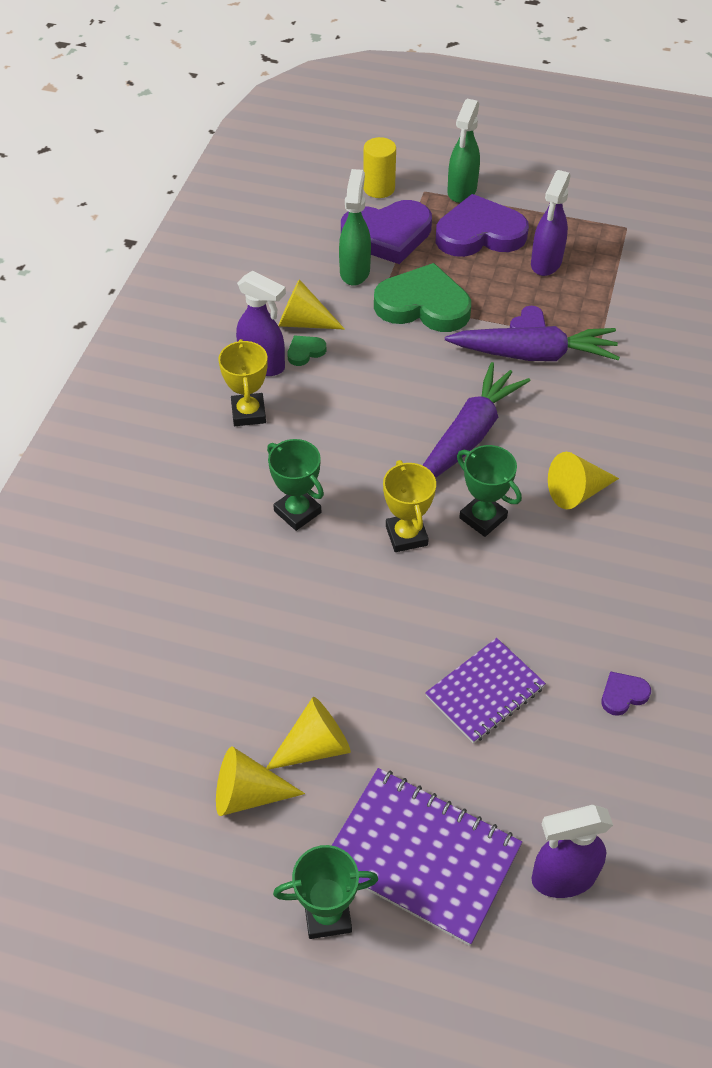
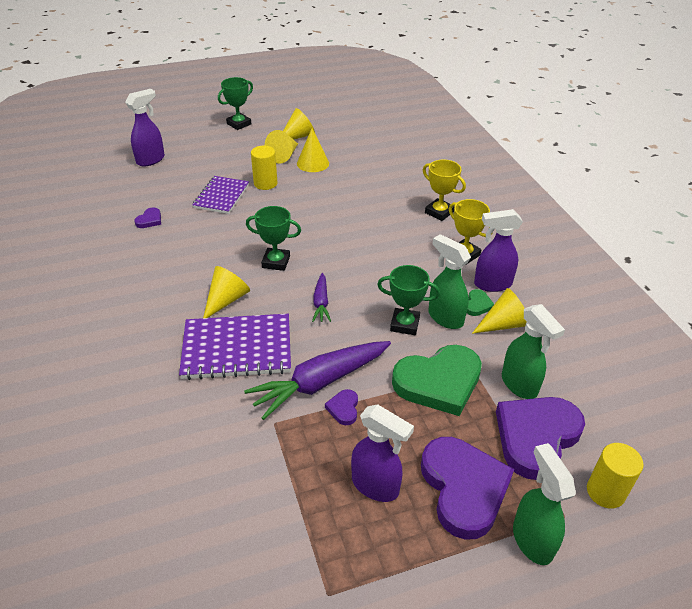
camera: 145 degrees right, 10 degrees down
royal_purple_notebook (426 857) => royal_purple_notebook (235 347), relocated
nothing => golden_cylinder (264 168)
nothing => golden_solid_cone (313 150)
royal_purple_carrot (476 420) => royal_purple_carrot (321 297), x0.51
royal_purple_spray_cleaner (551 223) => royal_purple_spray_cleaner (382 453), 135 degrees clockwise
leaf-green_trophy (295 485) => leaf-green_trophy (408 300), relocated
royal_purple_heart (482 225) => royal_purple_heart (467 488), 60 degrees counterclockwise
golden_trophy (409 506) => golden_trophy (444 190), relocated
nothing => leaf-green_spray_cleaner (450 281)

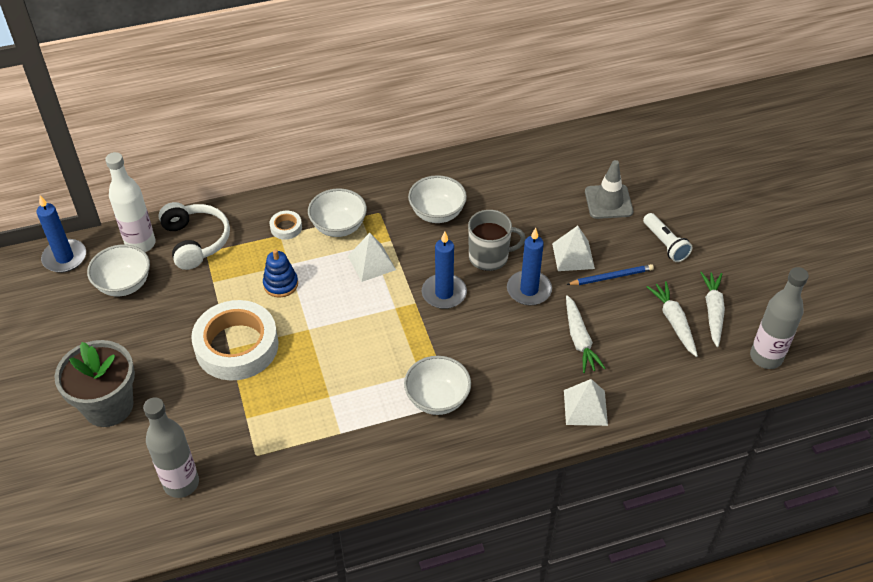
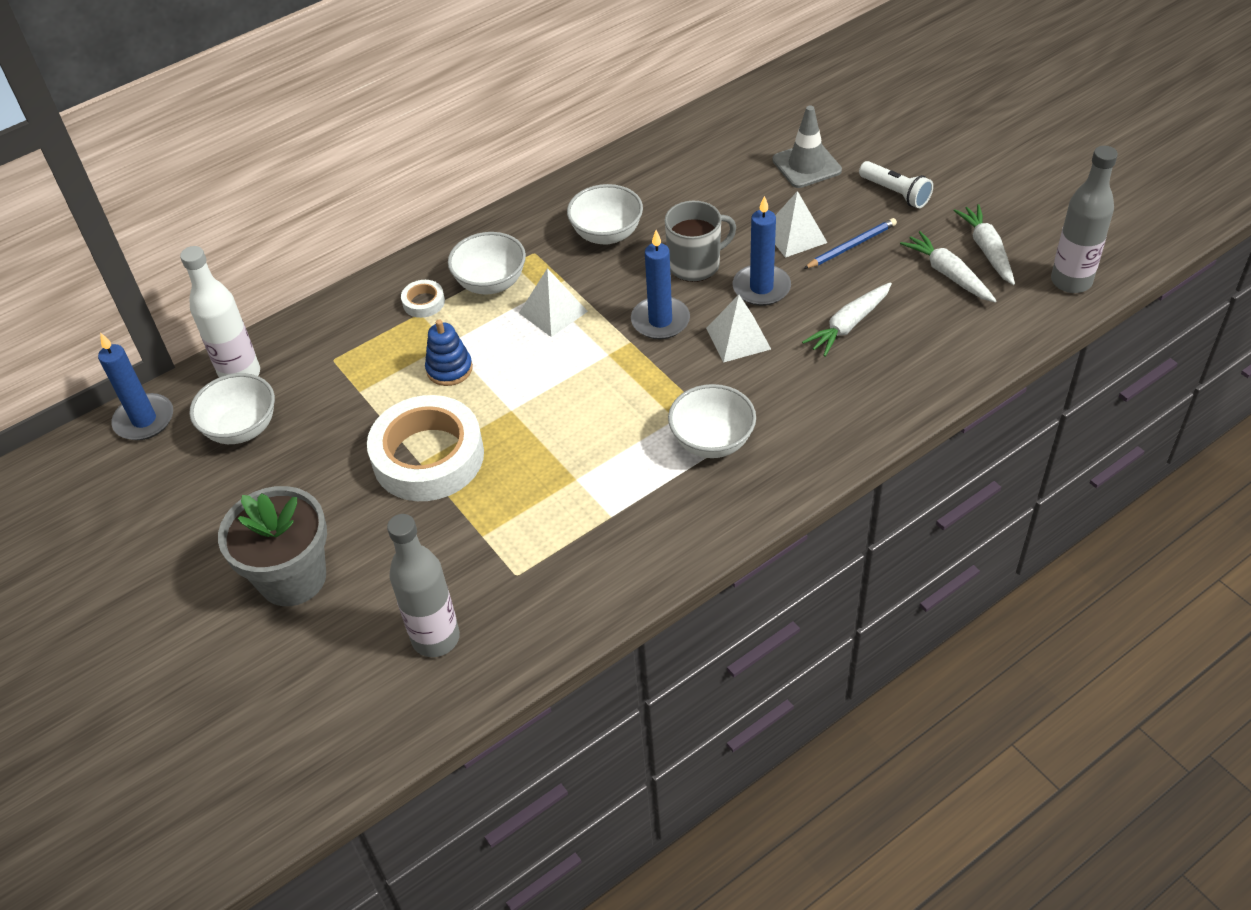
camera: 15 degrees left, 0 degrees up
snow-white_solid_pyramid (586 402) => snow-white_solid_pyramid (738 329), relocated
snow-white_carrot (586 334) => snow-white_carrot (847 319), 75 degrees clockwise
snow-white_headset (194 236) => nothing

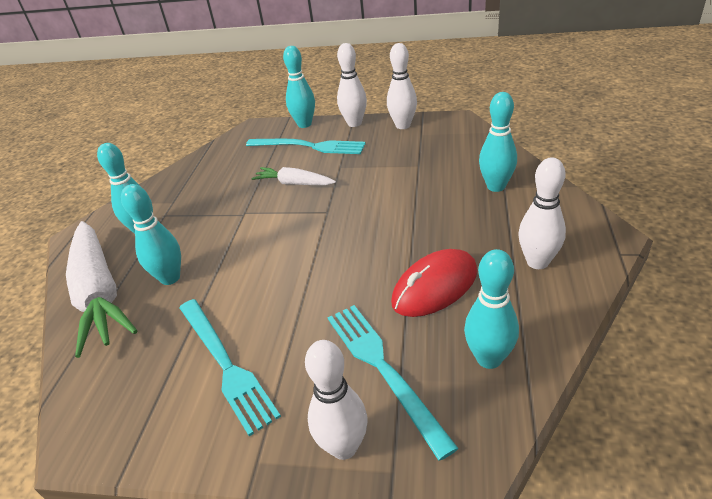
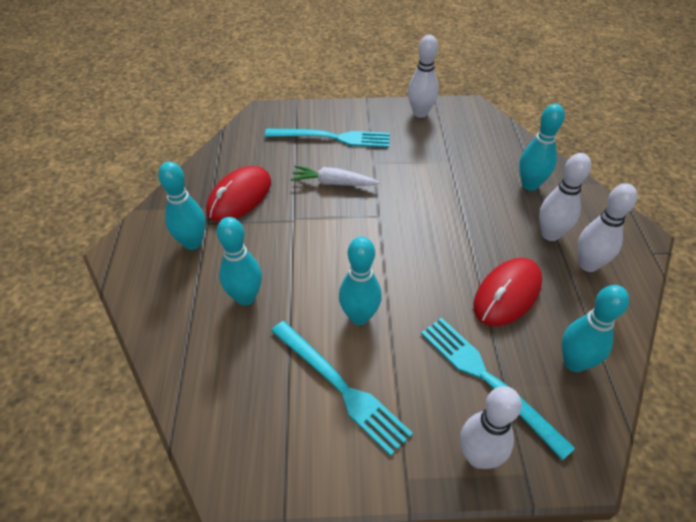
camera: 15 degrees left, 10 degrees up
nothing => red_PC_mouse (238 194)
aqua_bowling_pin (299 87) => aqua_bowling_pin (360 281), relocated
snow-white_bowling_pin (352 85) => snow-white_bowling_pin (565 197), relocated
snow-white_carrot (102 289) => nothing

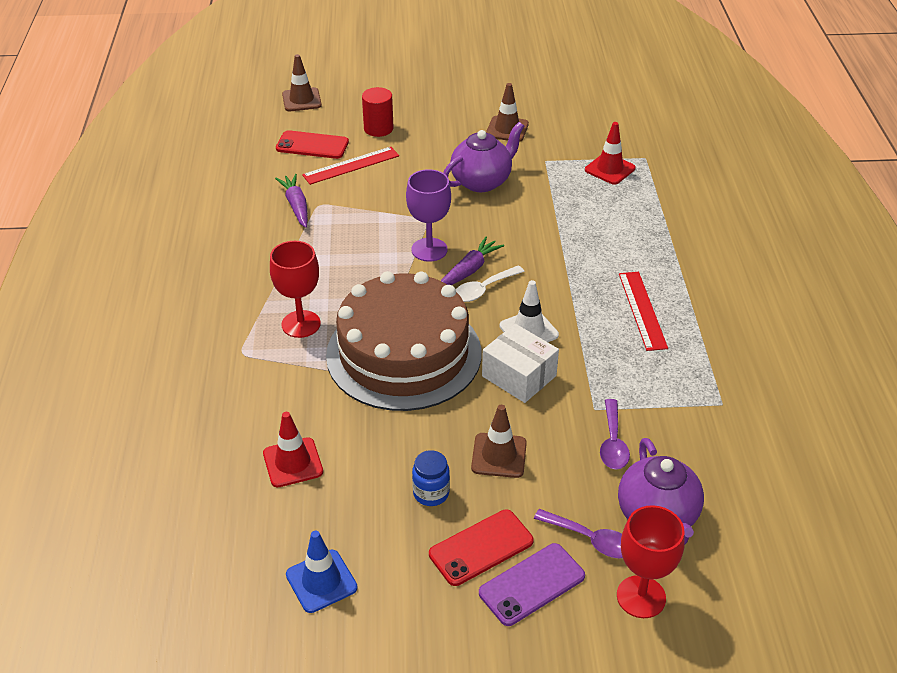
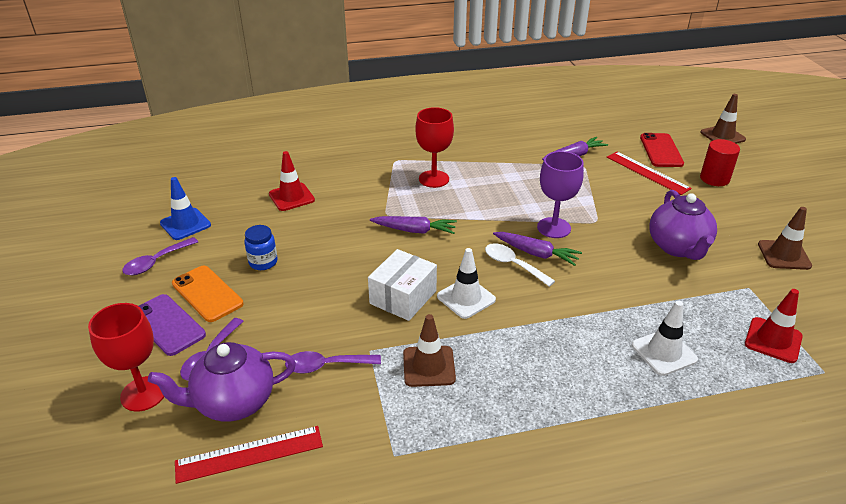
camera: 80 degrees right, 5 degrees down
nothing => royal_purple_teaspoon (160 256)
red_mobile_phone (481 547) => orange_mobile_phone (208 294)
red_measuring_stick (643 311) => red_measuring_stick (249 455), relocated
dark_brown_layer_cake (403 341) => royal_purple_carrot (413 225)
dark_brown_road_cone (499 441) => dark_brown_road_cone (429 350), relocated
nothing => snow-white_road_cone (665 338)
royal_purple_tea_pot (483 157) => royal_purple_tea_pot (683 225), 45 degrees clockwise

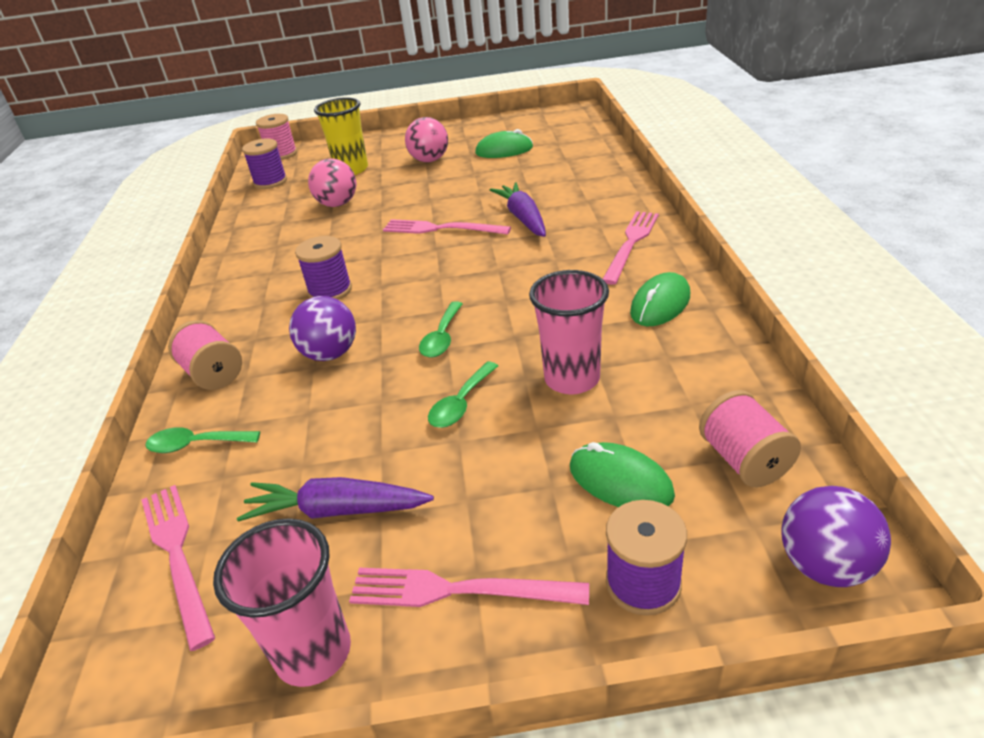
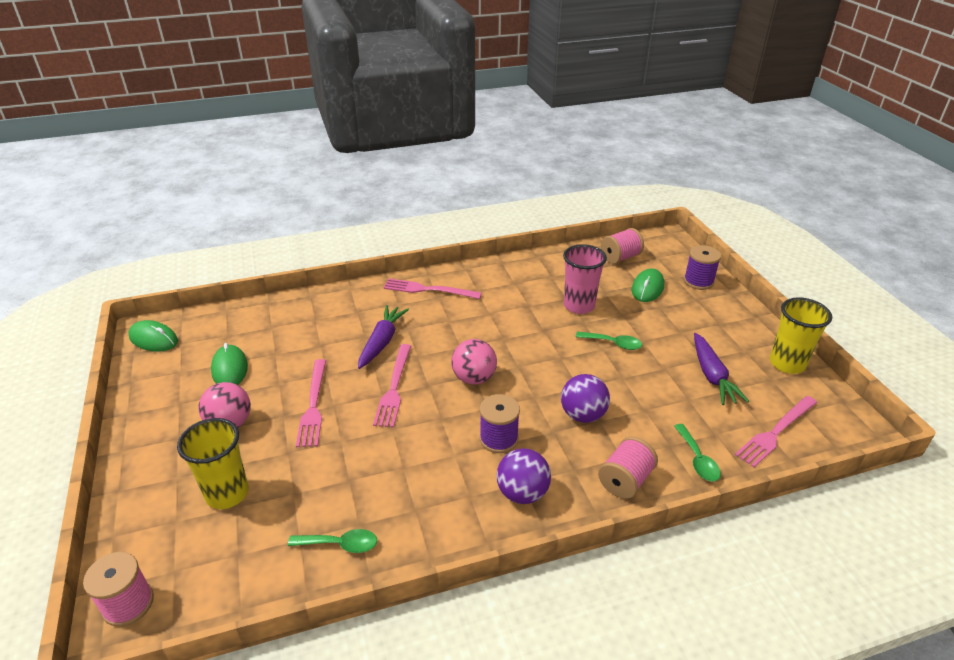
camera: 105 degrees left, 0 degrees up
leaf-green_PC_mouse (660 299) => leaf-green_PC_mouse (153 336), relocated
leaf-green_teaspoon (441 329) => leaf-green_teaspoon (332 541), relocated
rose-pink_table_fork (469 587) => rose-pink_table_fork (311 403), relocated
royal_purple_carrot (518 209) => royal_purple_carrot (383 337), 135 degrees clockwise
rose-pink_sphere (332 182) => rose-pink_sphere (474 362), relocated
royal_purple_sphere (836 536) => royal_purple_sphere (524 476), relocated
rose-pink_beaker (282 602) => golden_beaker (801 335)
royal_purple_spool (264 164) => nothing

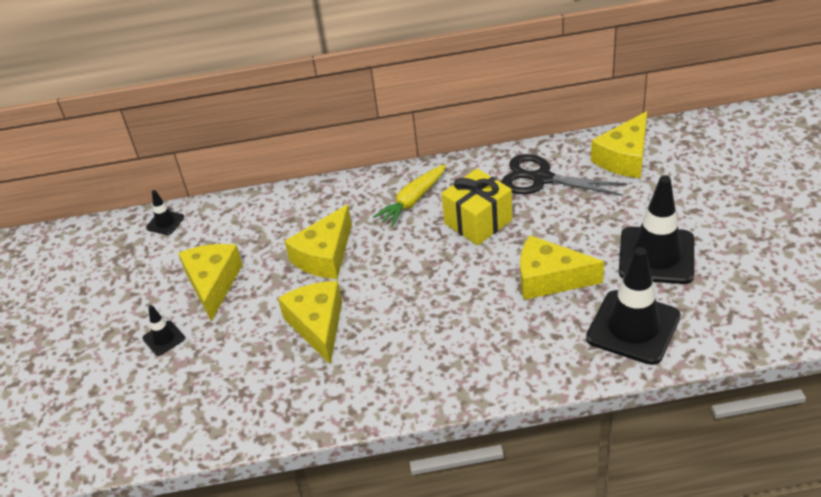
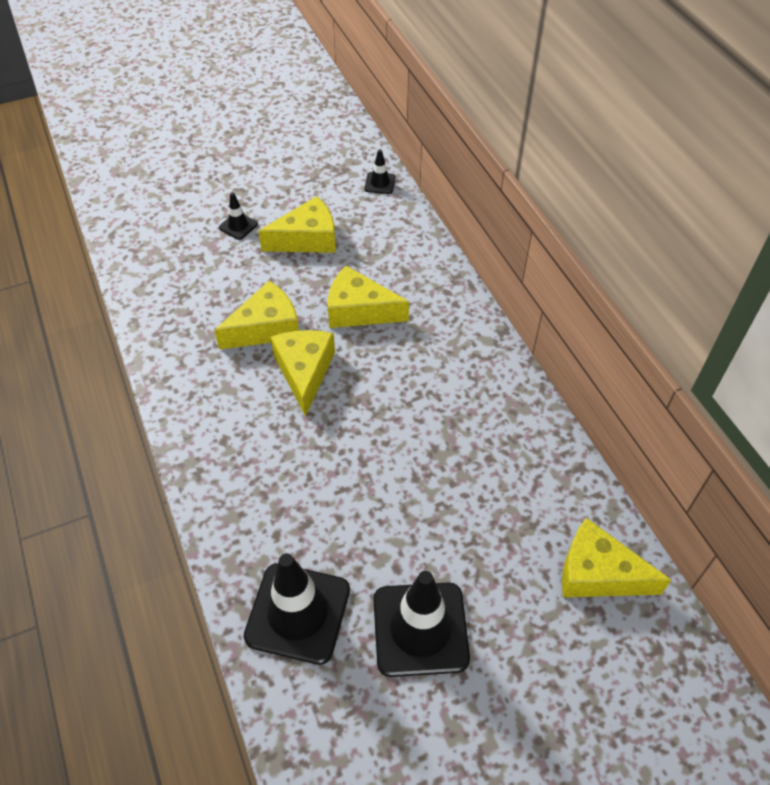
camera: 70 degrees right, 10 degrees up
golden_cheese_wedge (562 267) => golden_cheese_wedge (302 373), relocated
golden_carrot (409 195) => nothing
golden_gift (477 207) => nothing
ebony_shears (564 175) => nothing

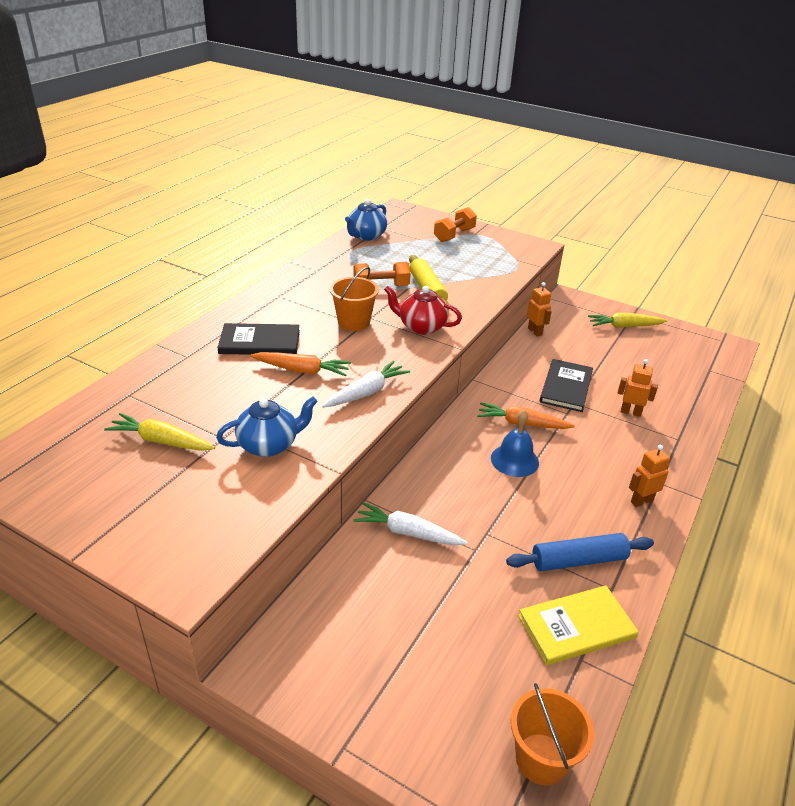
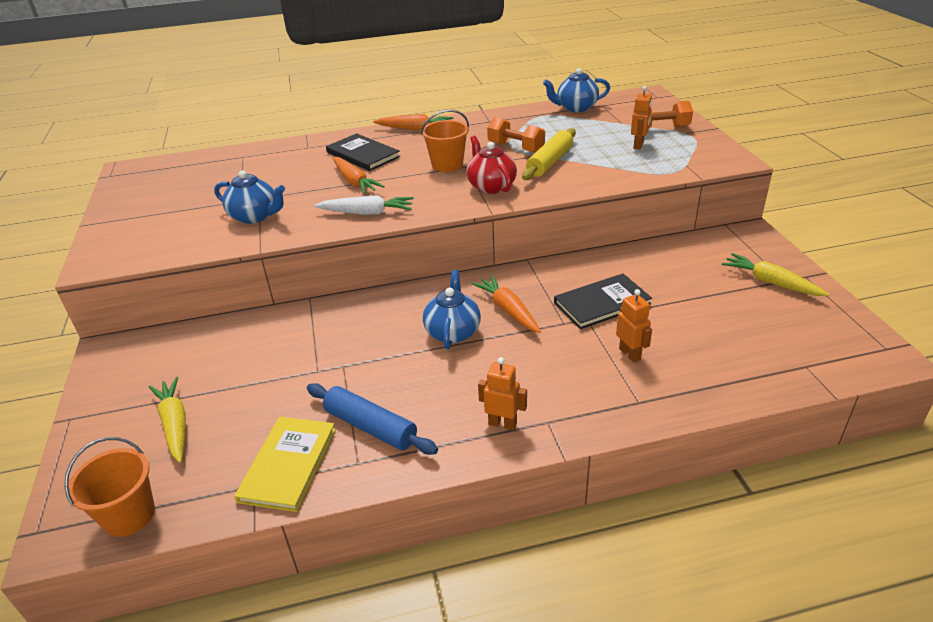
camera: 50 degrees right, 0 degrees up
golden_carrot (159 432) => golden_carrot (167 420), relocated
golden_hardcover (578 625) => golden_hardcover (285 464), 75 degrees clockwise
nothing => orange_carrot (413 122)
cobalt_school_bell (515 443) => cobalt_tea_pot (452 309)
orange_toy_robot (539 309) => orange_toy_robot (641 118), relocated
snow-white_carrot (410 523) => nothing

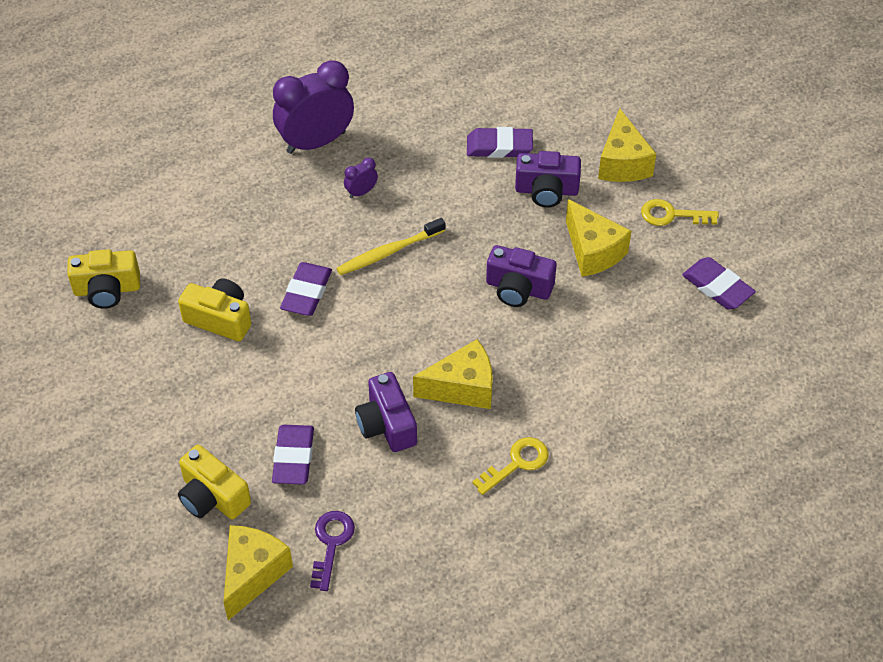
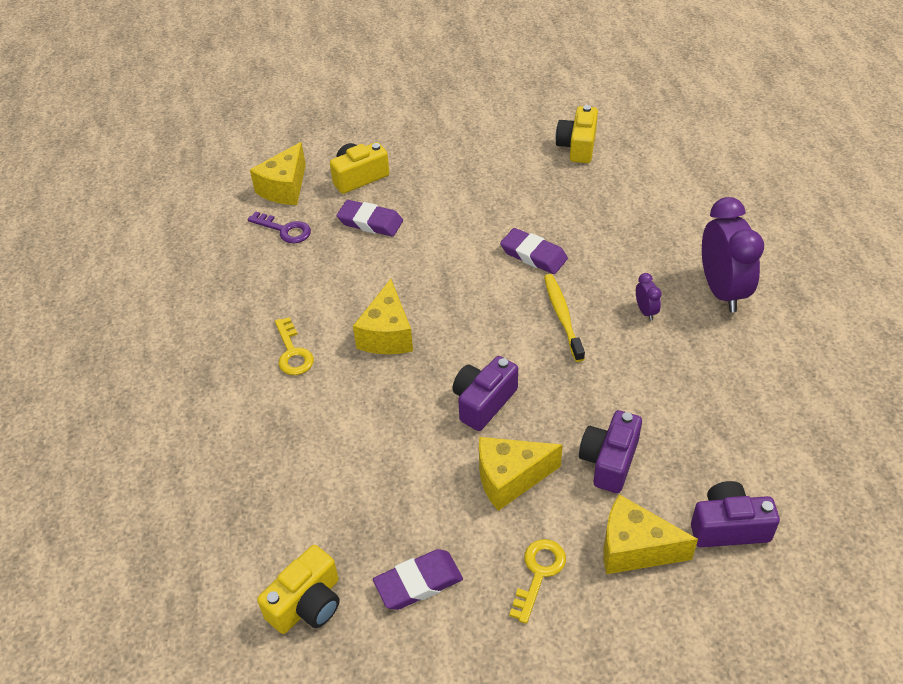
camera: 110 degrees right, 5 degrees down
golden_cheese_wedge (258 572) => golden_cheese_wedge (278 173), 75 degrees clockwise
golden_compact_camera (214 310) => golden_compact_camera (298 589), relocated
royal_purple_compact_camera (386 412) => royal_purple_compact_camera (735 514), relocated
royal_purple_pencil_eraser (500 142) => nothing

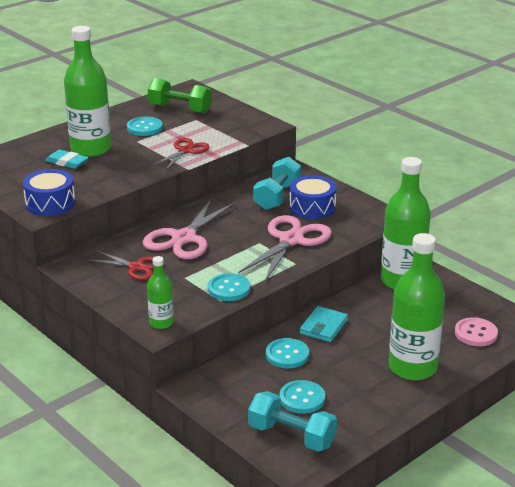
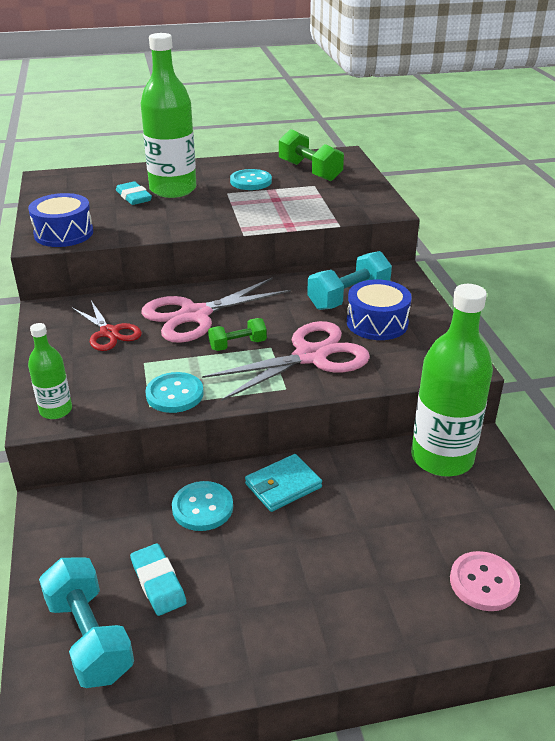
camera: 30 degrees right, 5 degrees up
aqua_shirt_button (302 397) => aqua_pencil_eraser (158 579)
nothing => leaf-green_dumbbell (237 334)
red_shears (181 154) => nothing
leaf-green_drink_bottle (417 306) => nothing

